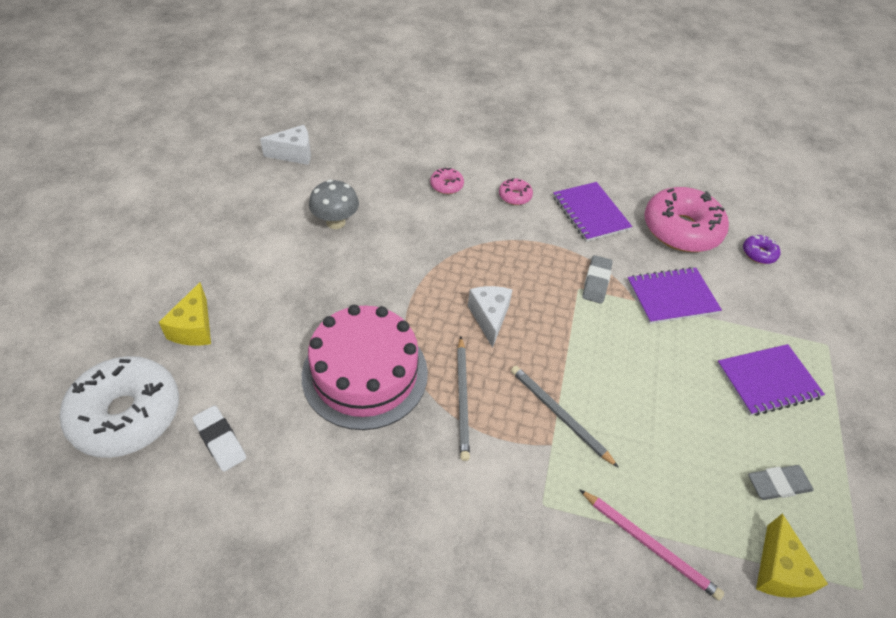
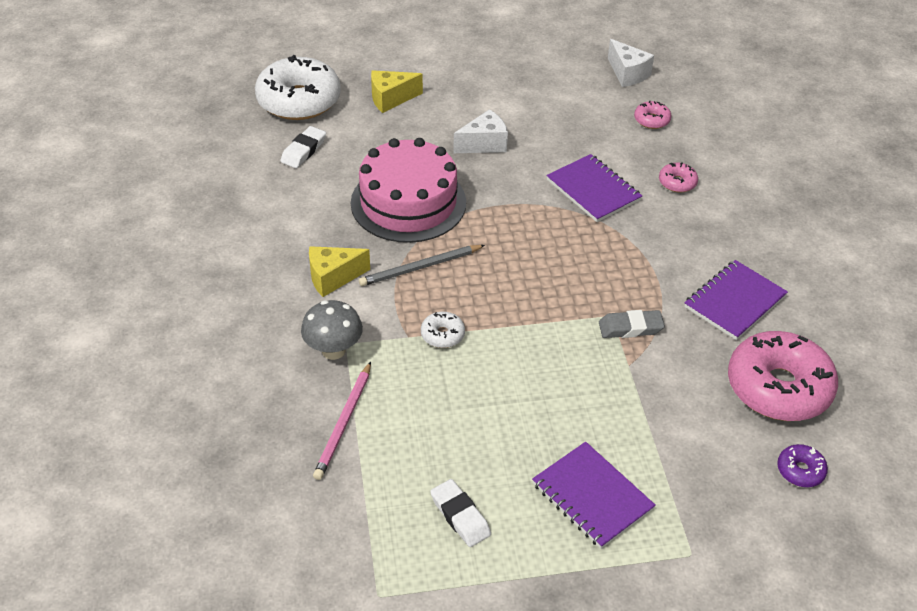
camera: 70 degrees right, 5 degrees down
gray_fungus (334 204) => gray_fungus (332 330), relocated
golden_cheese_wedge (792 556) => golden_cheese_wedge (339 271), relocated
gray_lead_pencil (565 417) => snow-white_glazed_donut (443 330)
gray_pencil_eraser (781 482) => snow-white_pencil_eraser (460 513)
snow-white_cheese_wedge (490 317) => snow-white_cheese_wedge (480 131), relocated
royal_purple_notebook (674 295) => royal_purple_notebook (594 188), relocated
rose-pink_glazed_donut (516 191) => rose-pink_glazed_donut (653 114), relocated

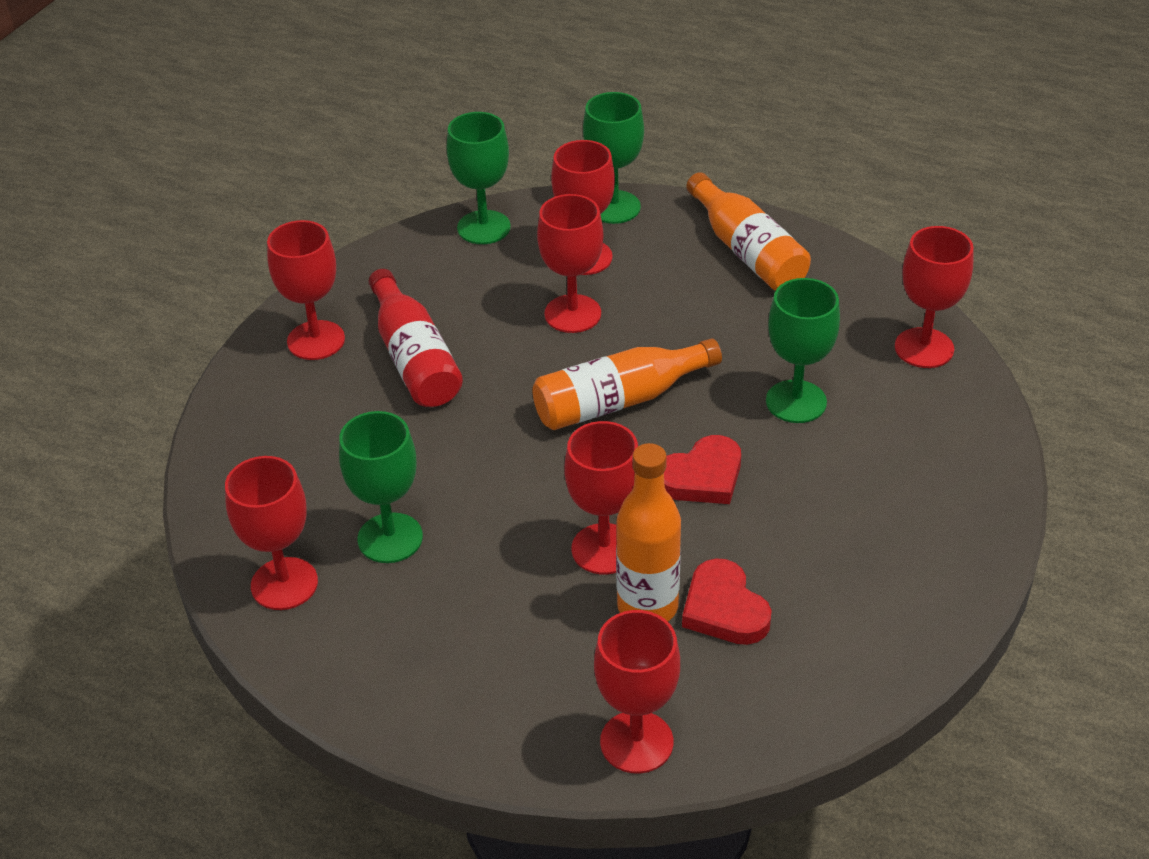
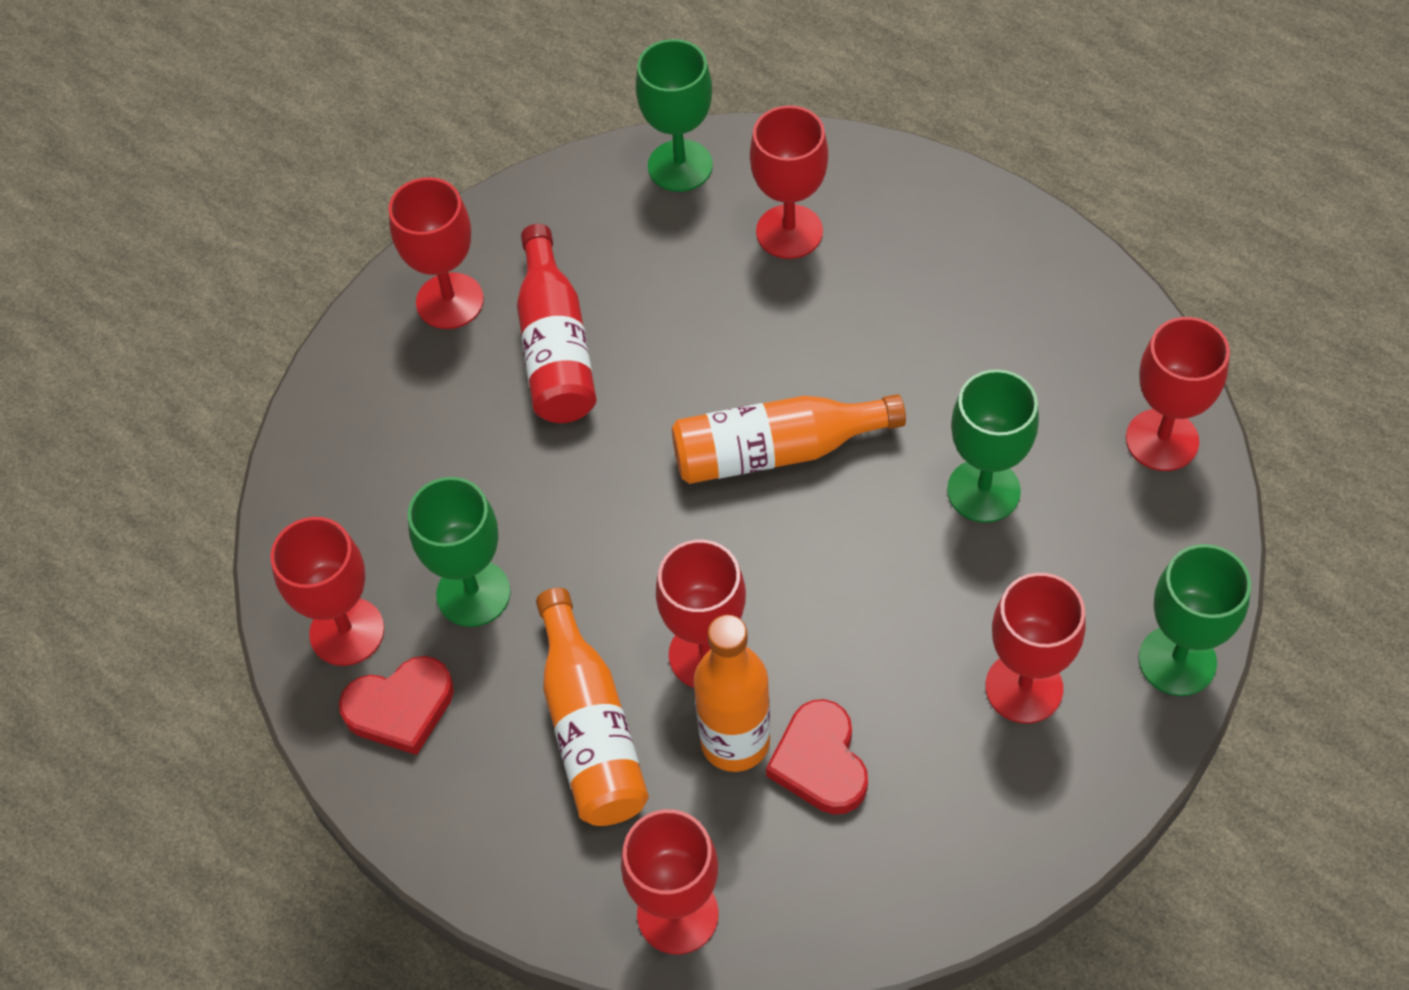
camera: 15 degrees right, 15 degrees up
red_heart (702 469) => red_heart (396 705), relocated
orange_drink_bottle (748 231) => orange_drink_bottle (592 707), relocated
red_chalice (570 263) => red_chalice (1035 648), relocated
leaf-green_chalice (613 158) => leaf-green_chalice (1194 620), relocated

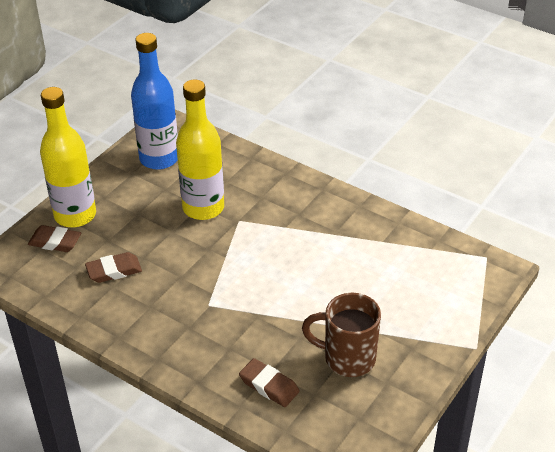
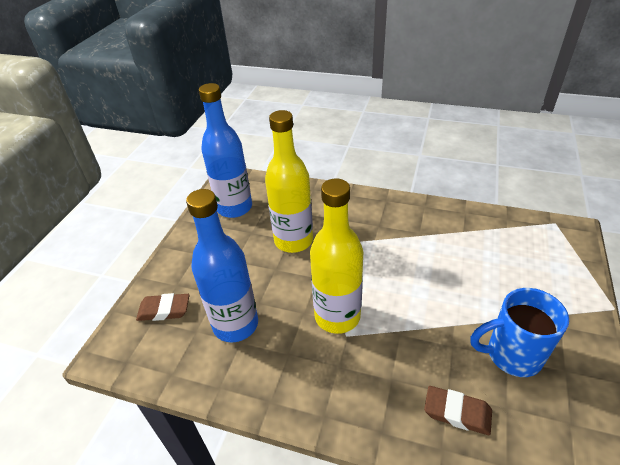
camera: 15 degrees left, 0 degrees up
dark_brown_pencil_eraser (113 267) => cobalt_drink_bottle (222 265)
golden_drink_bottle (68 157) => golden_drink_bottle (336 256), relocated
dark_brown_mug (341 335) => cobalt_mug (519 332)

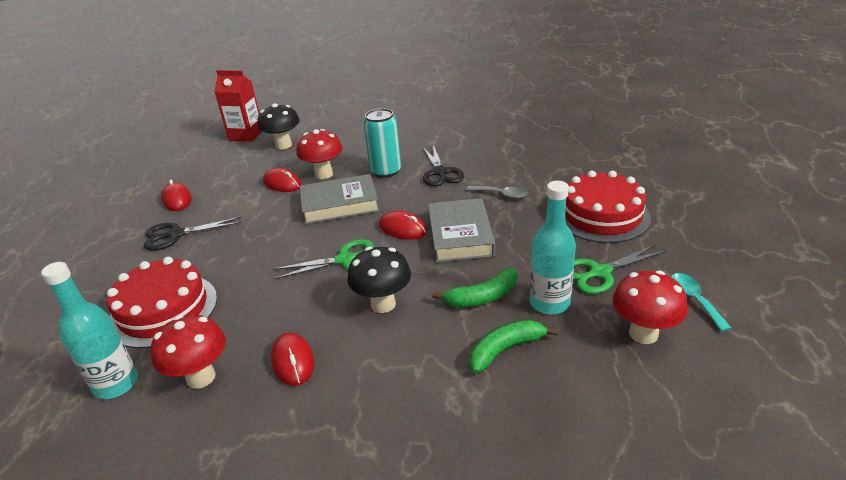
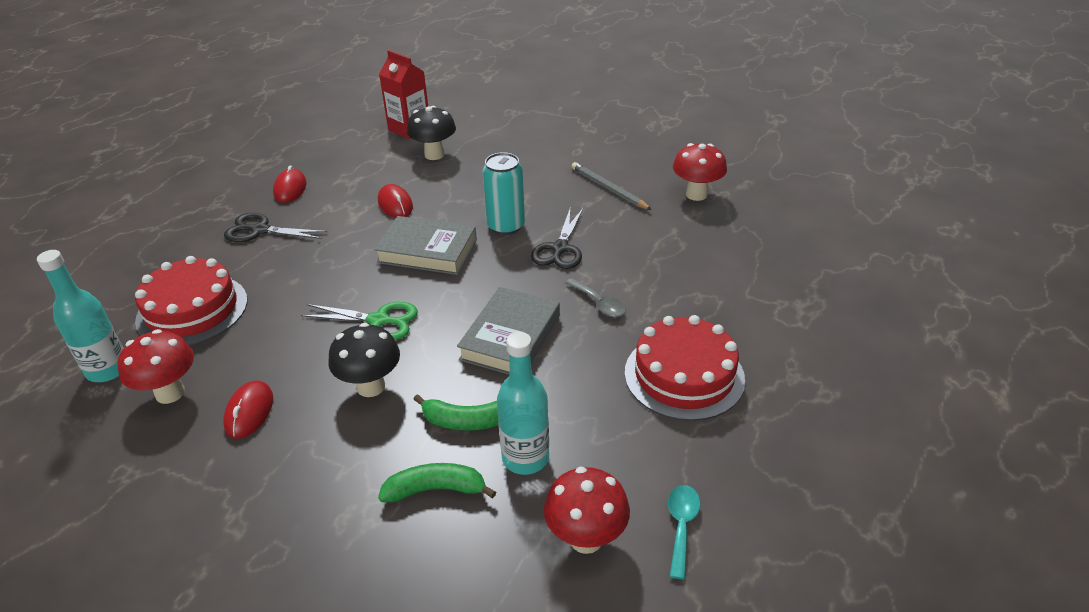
camera: 25 degrees right, 5 degrees up
nothing => gray_lead_pencil (611 186)
red_fungus (319 154) => red_fungus (700 172), relocated
red_PC_mouse (403 225) => nothing
leaf-green_shears (619 269) => nothing

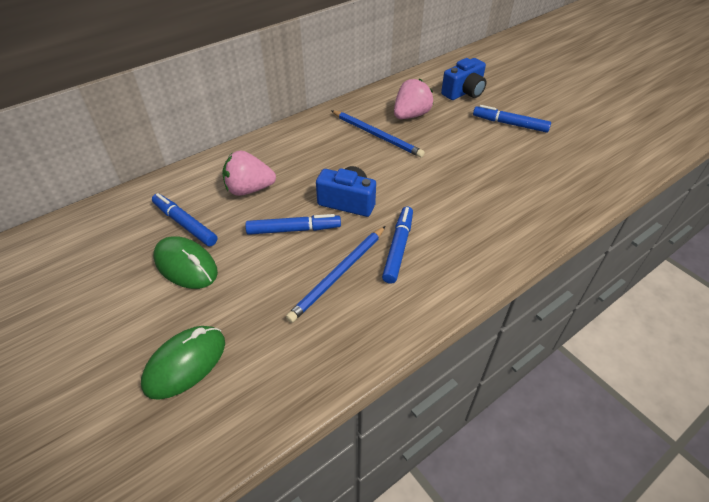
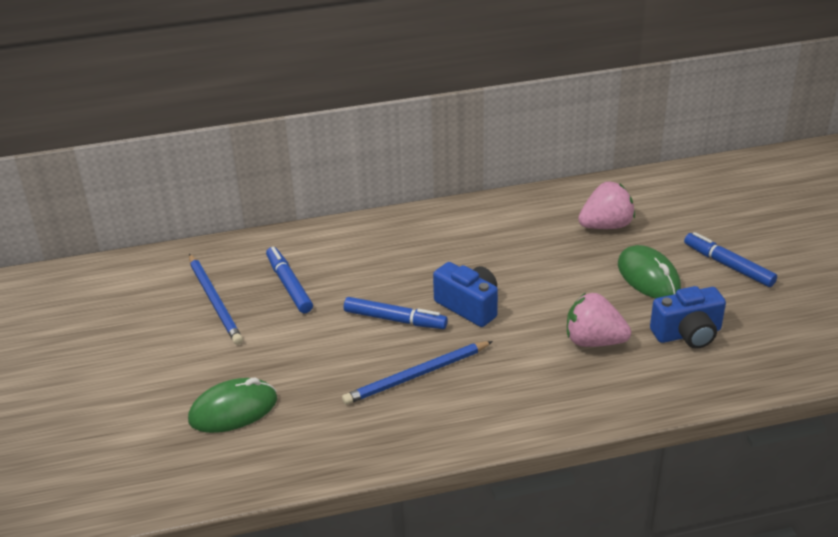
camera: 25 degrees right, 10 degrees down
cobalt_lead_pencil (378 134) => cobalt_lead_pencil (216 299), relocated
rose-pink_toy_strawberry (249 173) => rose-pink_toy_strawberry (599 320), relocated
leaf-green_PC_mouse (185 262) => leaf-green_PC_mouse (649 271), relocated
cobalt_compact_camera (464 79) => cobalt_compact_camera (688 317), relocated
cobalt_marker (397 245) => nothing

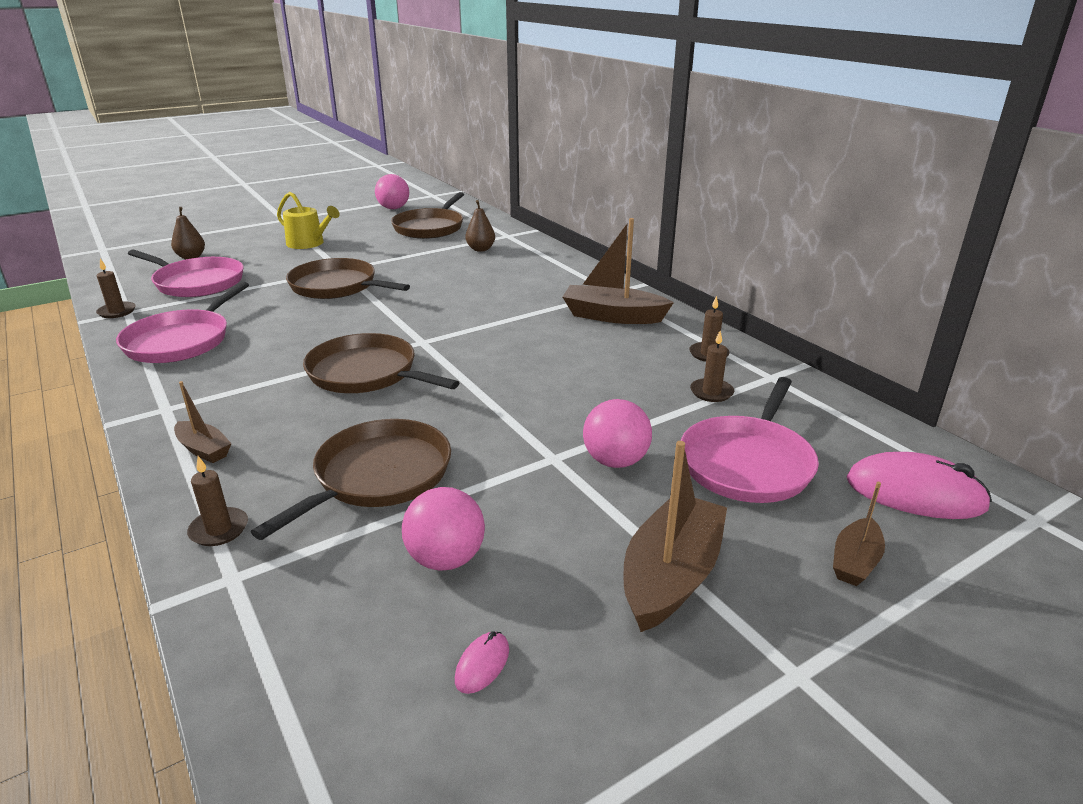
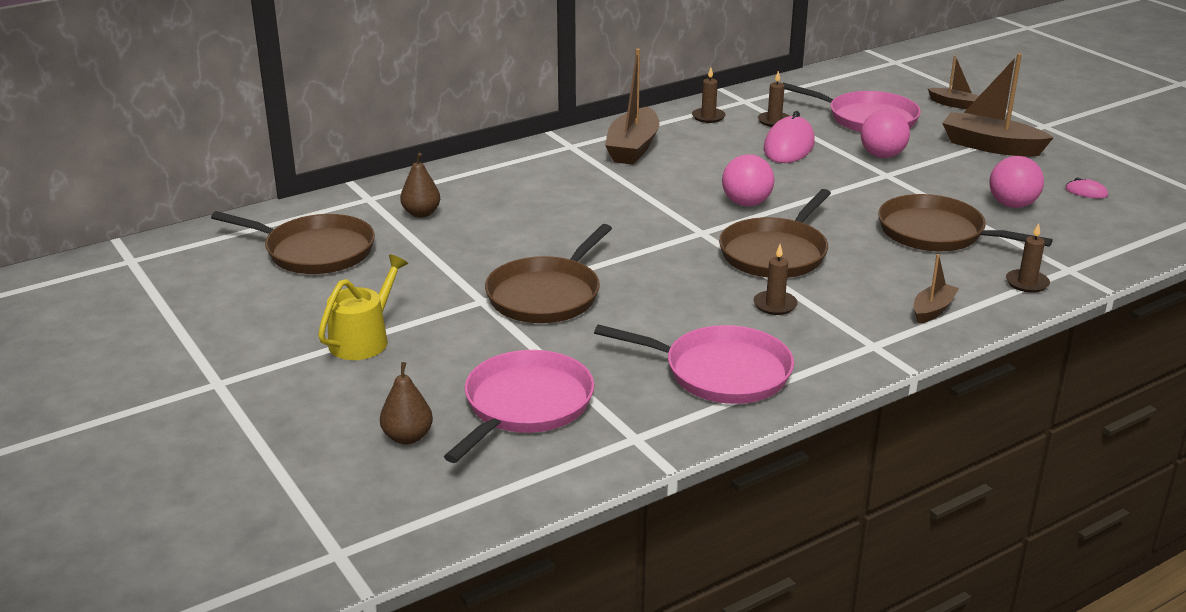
camera: 90 degrees left, 0 degrees up
rose-pink_sphere (392 191) => rose-pink_sphere (748 180), relocated
dark_brown_wax_candle (115 288) => dark_brown_wax_candle (775 279), relocated
rose-pink_PC_mouse (919 485) => rose-pink_PC_mouse (789 137), relocated

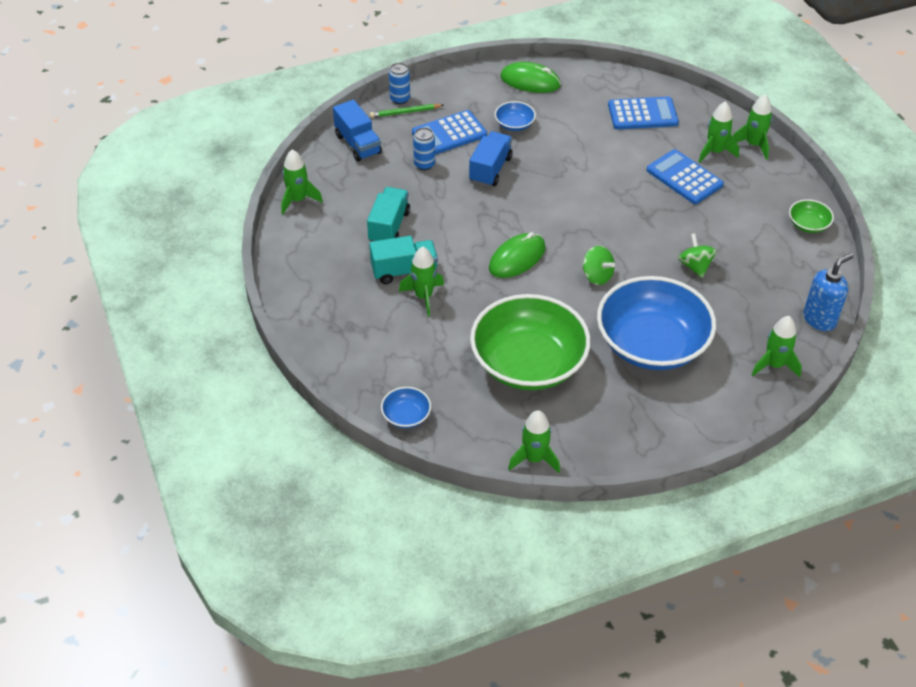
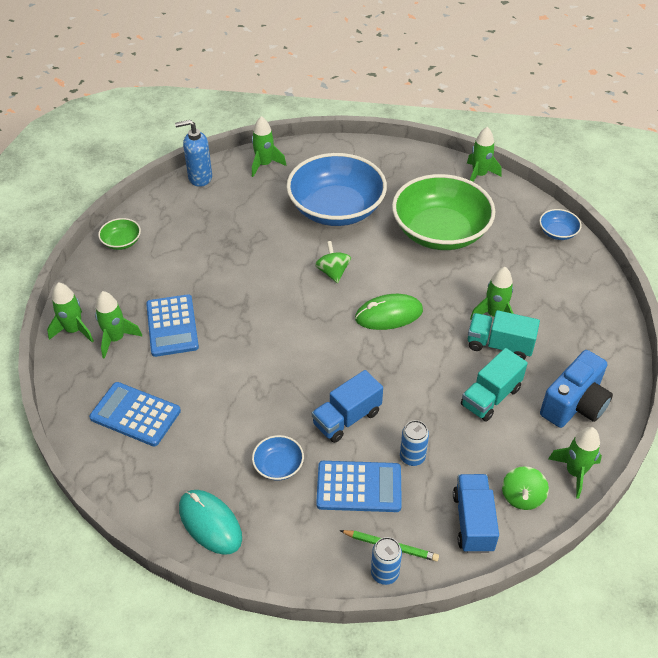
camera: 150 degrees left, 0 degrees up
leaf-green_PC_mouse (530 77) => aqua_PC_mouse (210 522)
leaf-green_spinning_top (697 255) => leaf-green_spinning_top (525 488), relocated
nothing => cobalt_compact_camera (576 389)

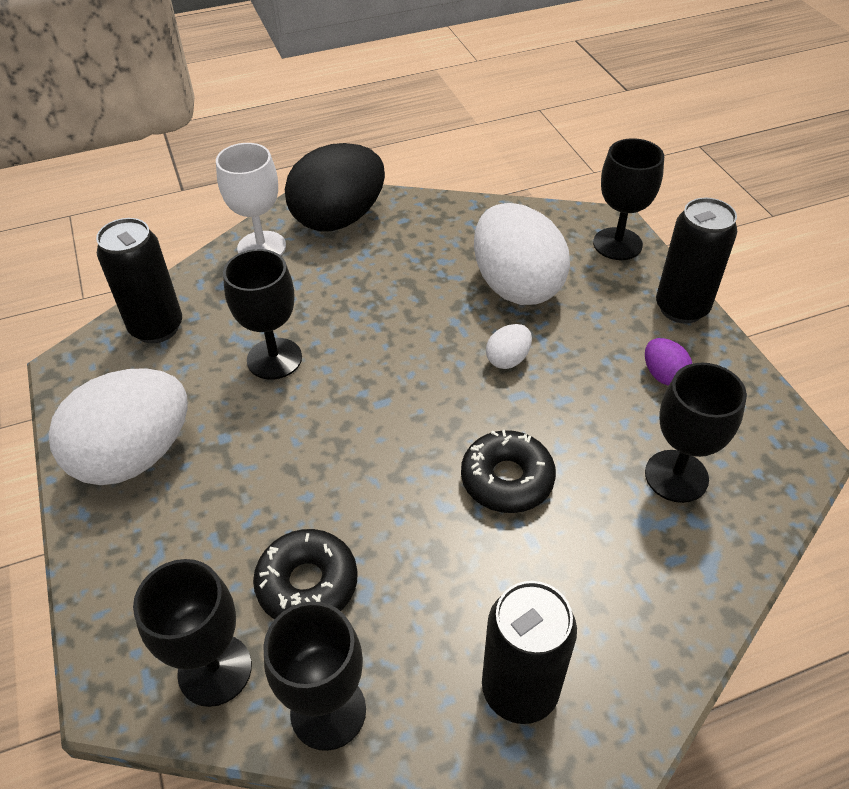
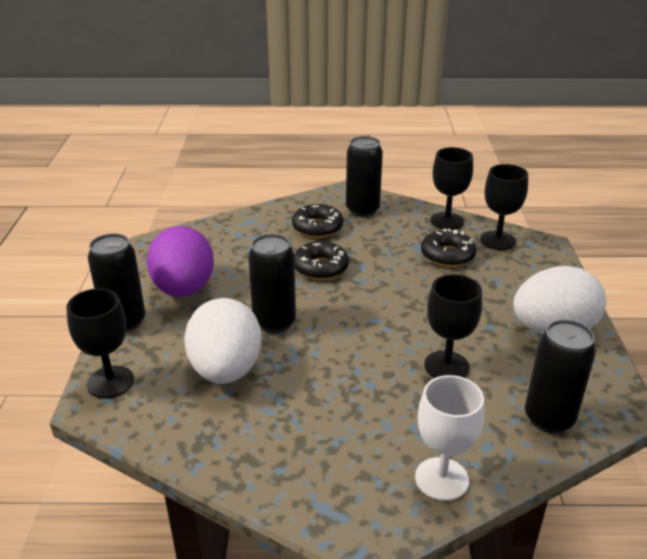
camera: 160 degrees left, 15 degrees down
royal_purple_egg_shape (668 362) => royal_purple_egg_shape (180 261), x2.33
snow-white_egg_shape (509 346) => ebony_tin (272 283)
nothing => ebony_glazed_donut (317 221)
ebony_egg_shape (335 187) => nothing
ebony_chalice (696 432) => nothing

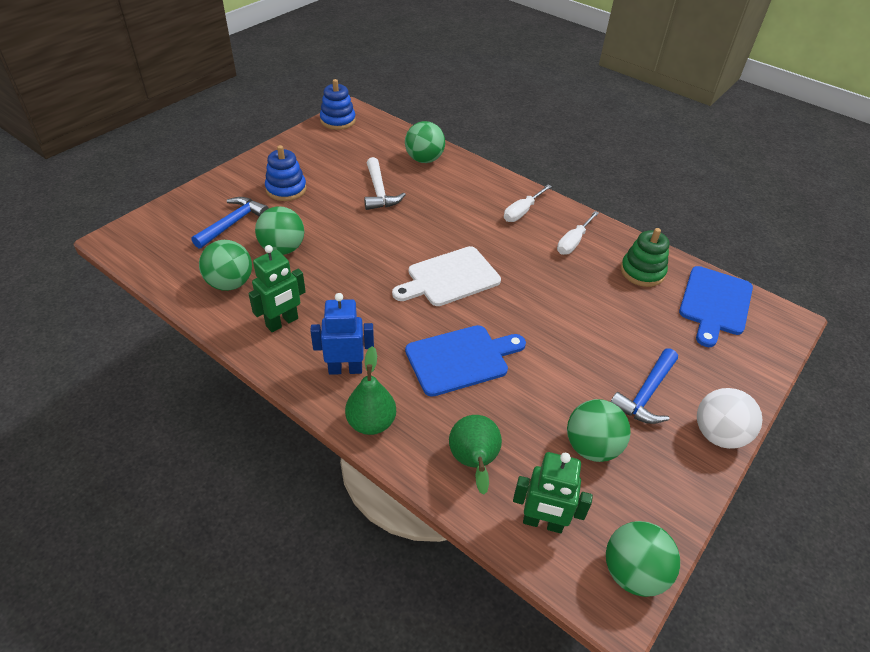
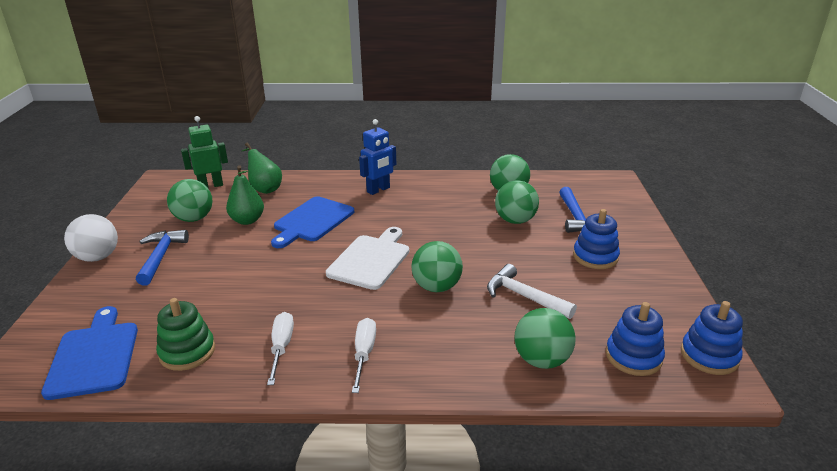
camera: 145 degrees right, 15 degrees down
leaf-green_toy_pear (370 390) => leaf-green_toy_pear (245 195), relocated
leaf-green_sphere (643 559) => leaf-green_sphere (437 266), relocated
nothing => cobalt_stacking_rings (635 339)
leaf-green_toy_robot (277 288) => nothing

